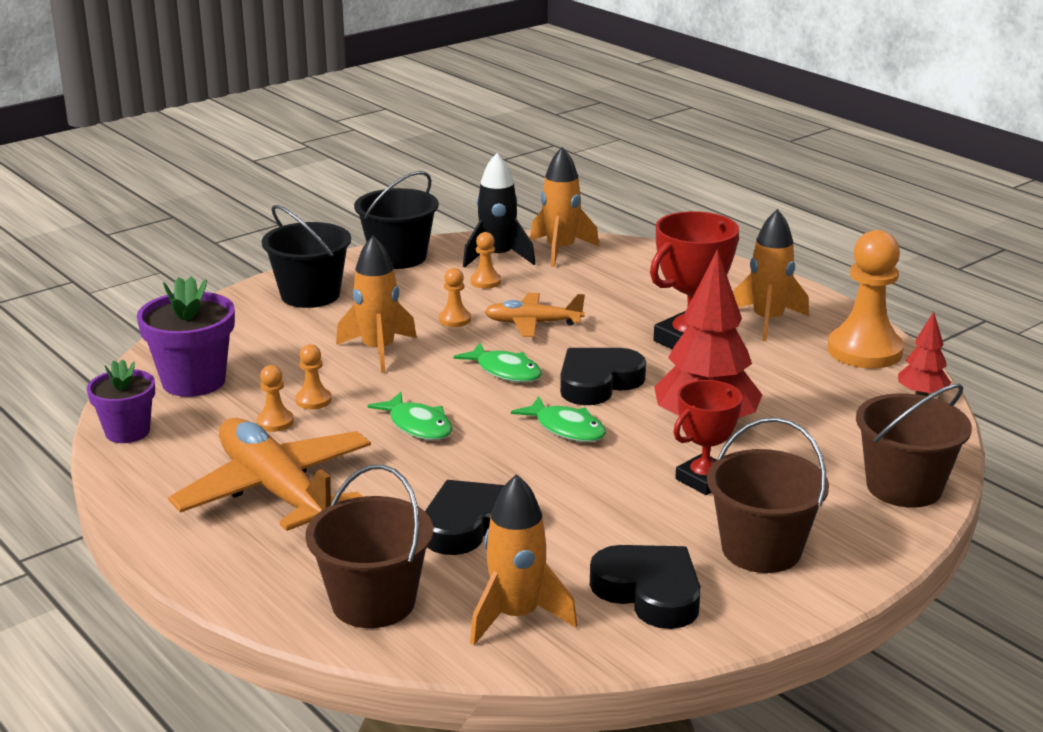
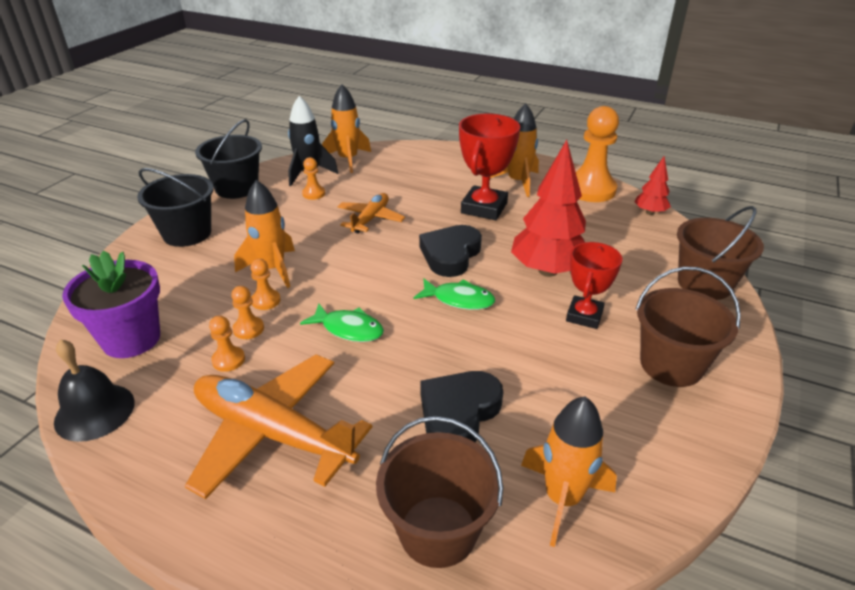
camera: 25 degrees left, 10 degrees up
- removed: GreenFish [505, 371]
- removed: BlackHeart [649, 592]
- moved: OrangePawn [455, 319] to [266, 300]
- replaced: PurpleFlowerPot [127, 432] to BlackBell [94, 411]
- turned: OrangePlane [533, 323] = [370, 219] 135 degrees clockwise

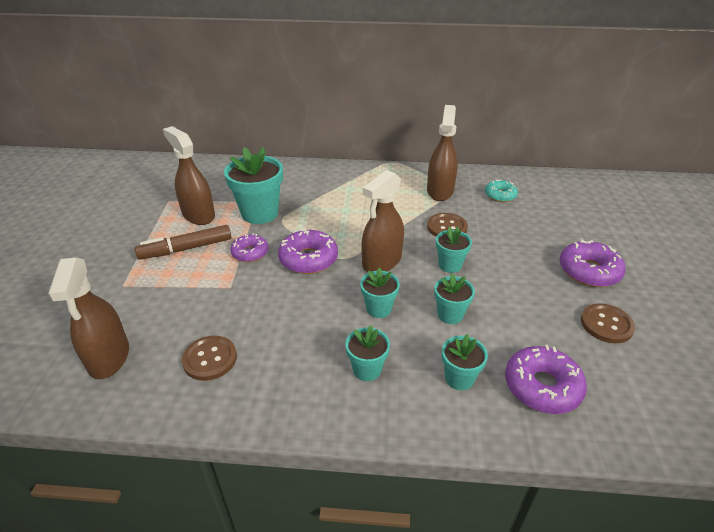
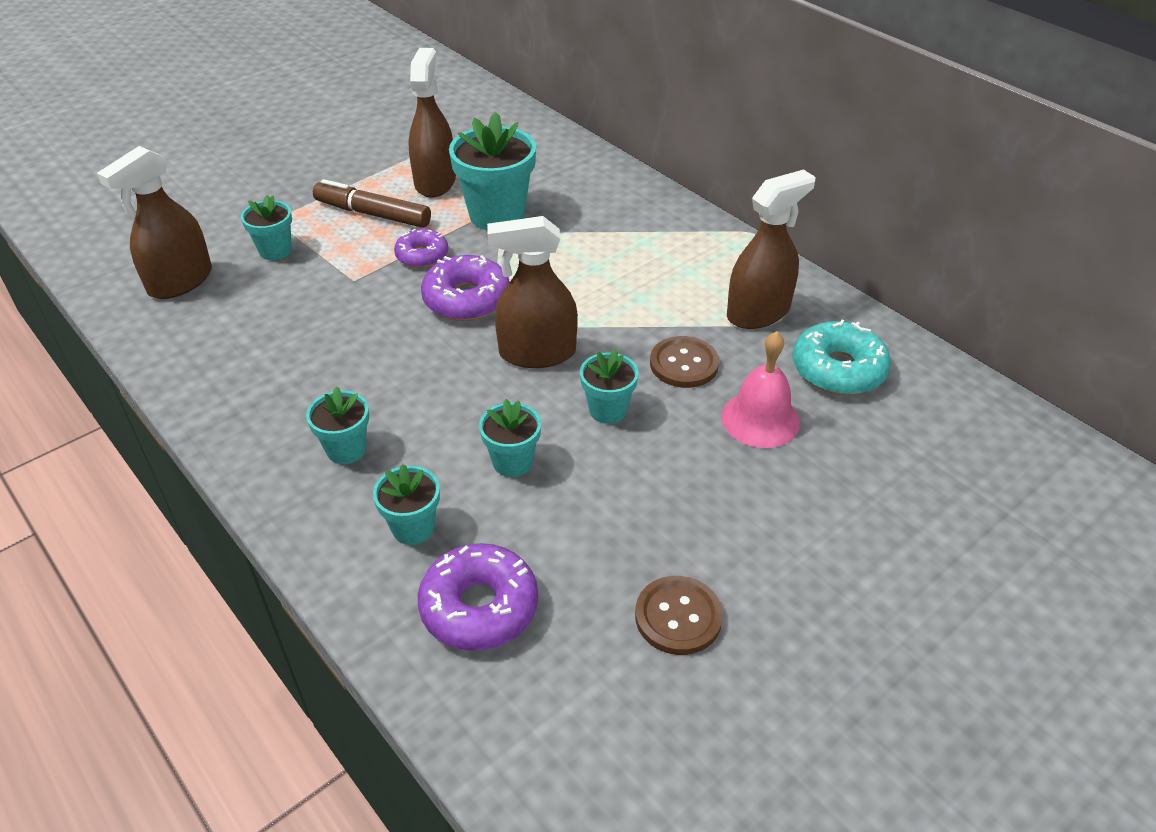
camera: 45 degrees right, 5 degrees up
- removed: BrownButton [210, 359]
- removed: PurpleDonut [589, 271]
- added: PinkBell [760, 419]
- moved: TurquoiseFlowerPot [378, 309] to [275, 250]
- resized: TurquoiseDonut [500, 195] = [838, 369] x1.57

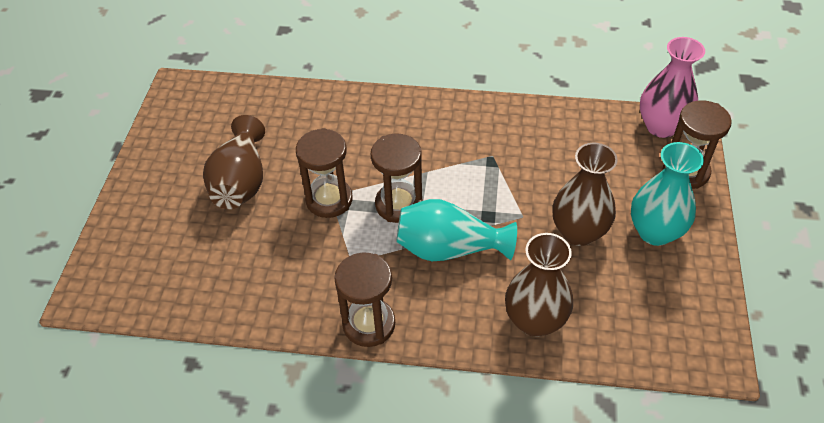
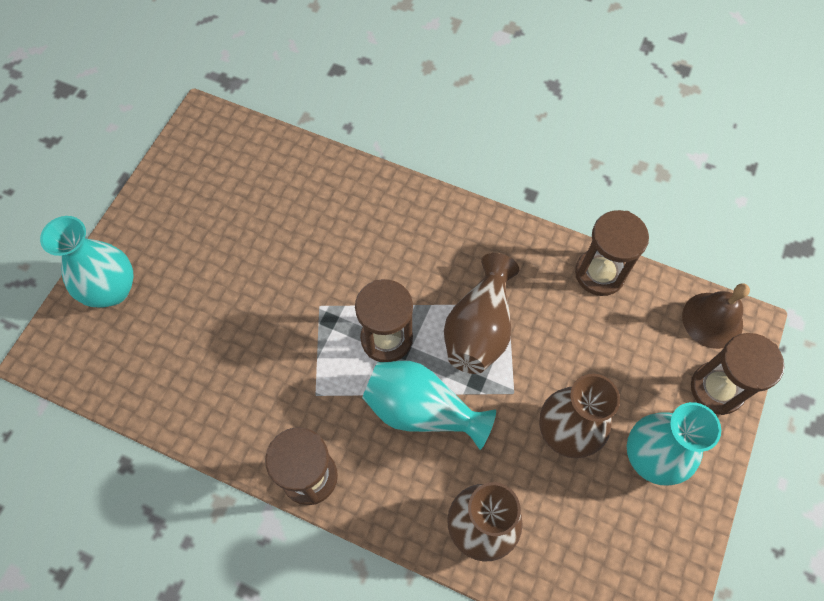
camera: 15 degrees right, 15 degrees up
- added: TurquoiseVase [112, 290]
- moved: BrownVase [241, 182] to [479, 329]
- moved: BrownHourglass [329, 200] to [599, 273]
- replaced: PinkVase [661, 126] to BrownBell [712, 320]

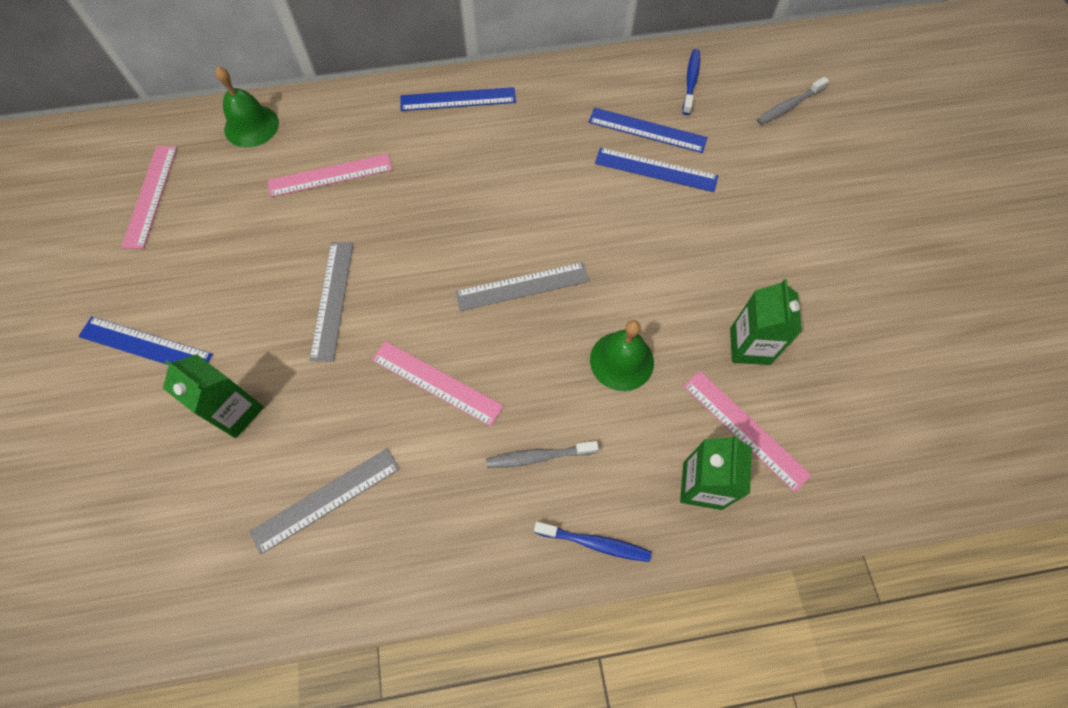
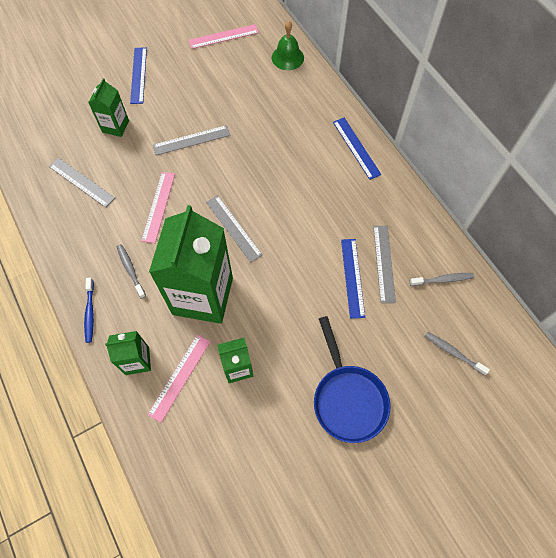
camera: 70 degrees right, 0 degrees up
- removed: PinkRuler [330, 175]
- added: BluePan [348, 398]
- replaced: GreenBell [621, 361] to GreenCarton [203, 296]
- recoloured: BlueRuler [647, 130] to GreyRuler [384, 263]
- recoloured: BlueToothbrush [691, 81] to GreyToothbrush [442, 280]

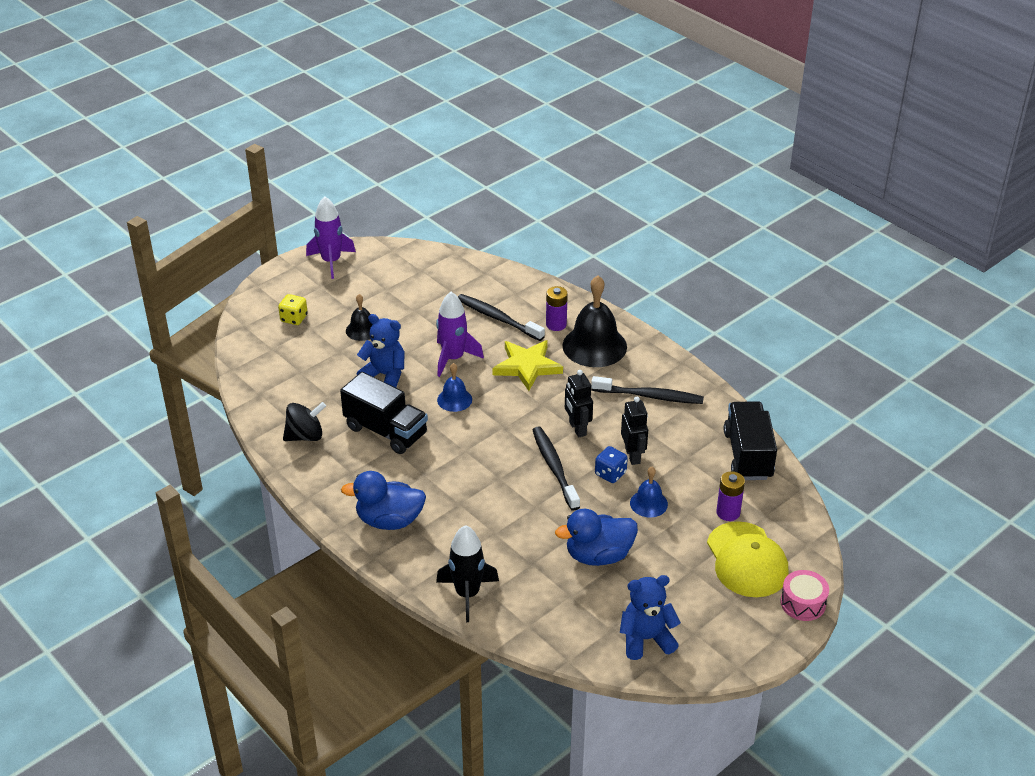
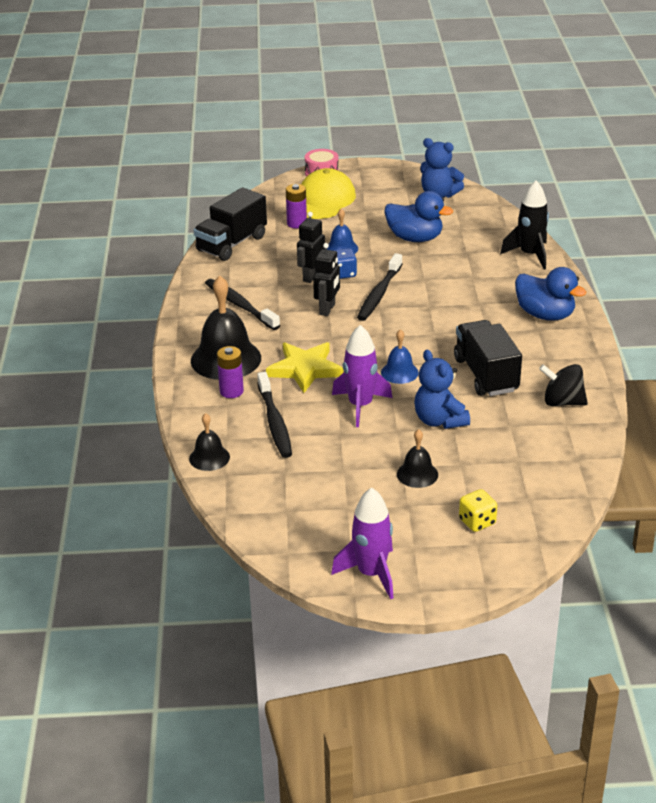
camera: 140 degrees left, 5 degrees down
- added: BlackBell [209, 457]

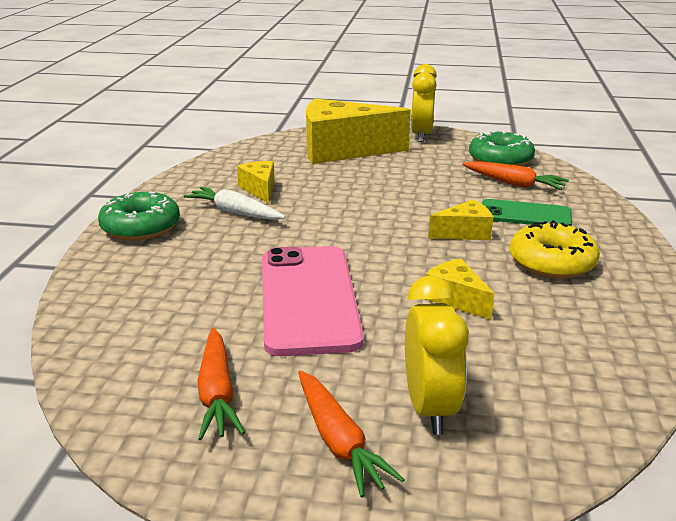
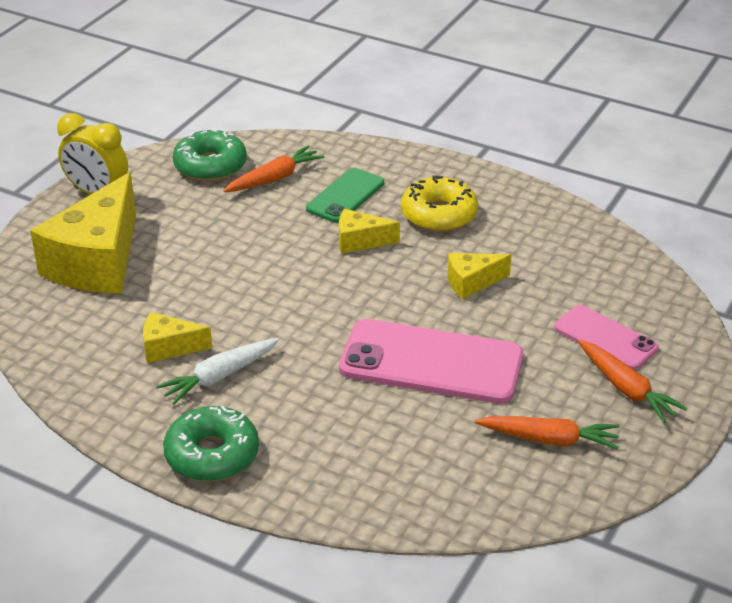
camera: 70 degrees left, 10 degrees up
- replaced: YellowClock [430, 408] to PinkPhone [605, 338]
- turned: OrangeCarrot [338, 441] = [626, 389] 60 degrees clockwise
- turned: YellowCheese [464, 233] = [360, 241] 90 degrees counterclockwise

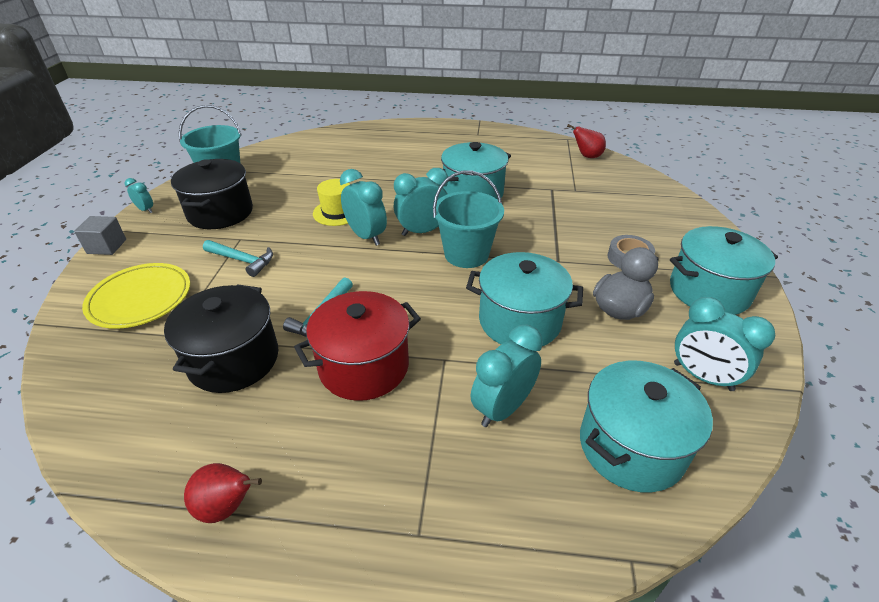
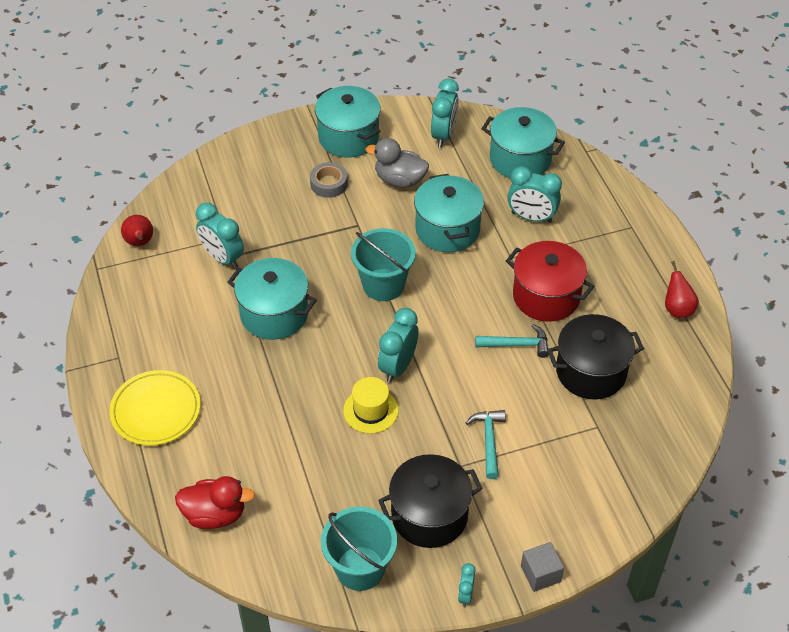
camera: 115 degrees left, 10 degrees up
- added: RedDuck [215, 514]
- moved: YellowPlate [140, 299] to [156, 410]
- moved: TurquoiseClock [422, 231] to [223, 258]

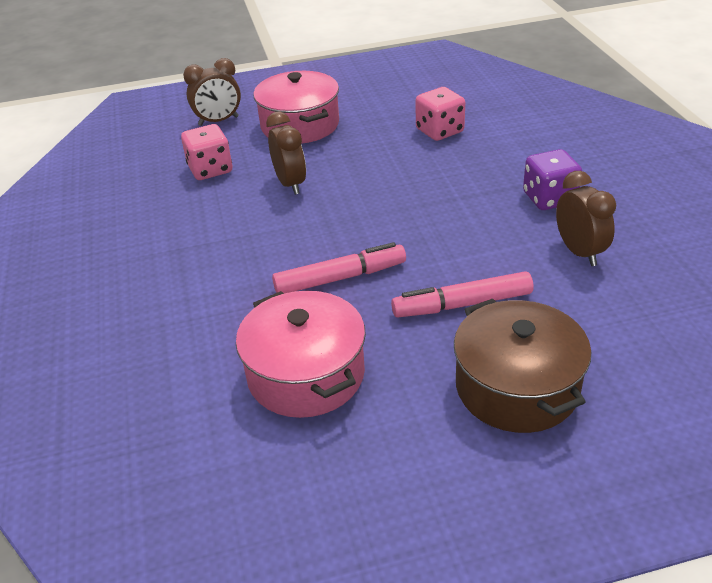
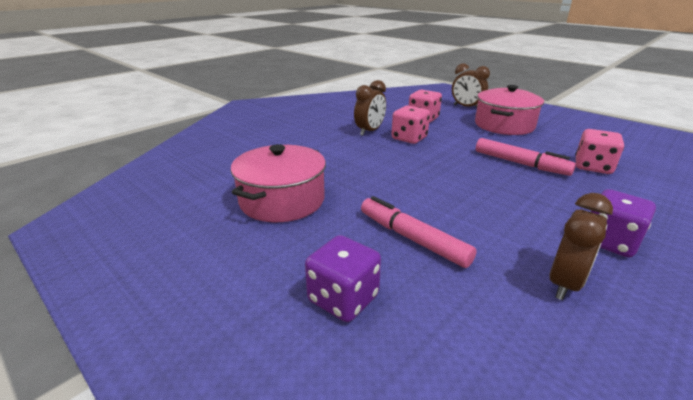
camera: 55 degrees right, 10 degrees down
- added: PinkDice [409, 138]
- moved: BrownClock [290, 184] to [370, 131]
- moved: PinkMarker [340, 278] to [520, 164]
- replaced: BrownPot [516, 387] to PurpleDice [343, 298]

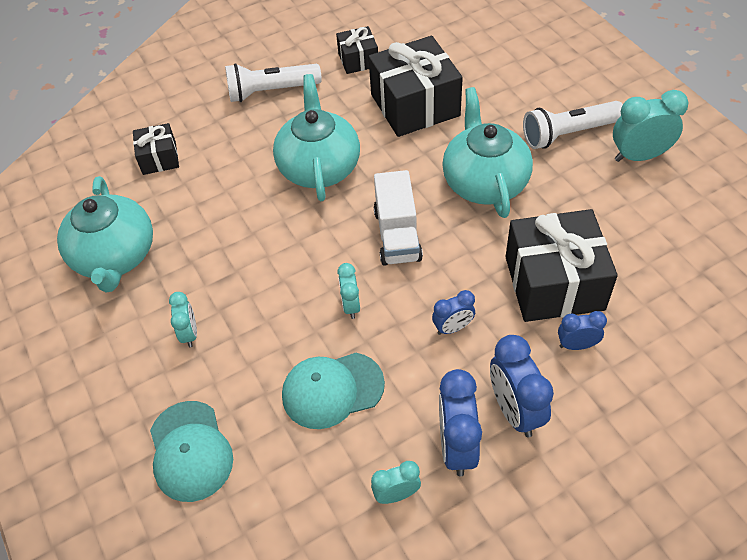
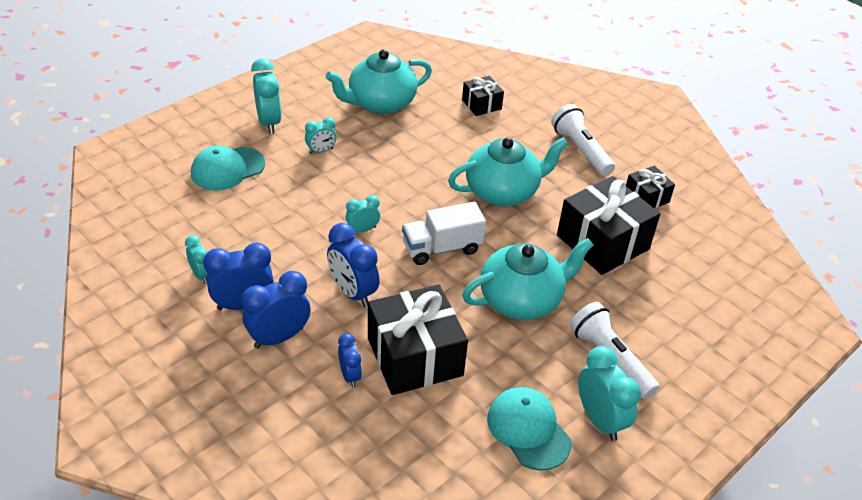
camera: 70 degrees right, 10 degrees down
- added: TurquoiseClock [269, 122]
- moved: TurquoiseCap [332, 390] to [528, 430]
- resized: BlueClock [453, 328] = [353, 292] x1.73

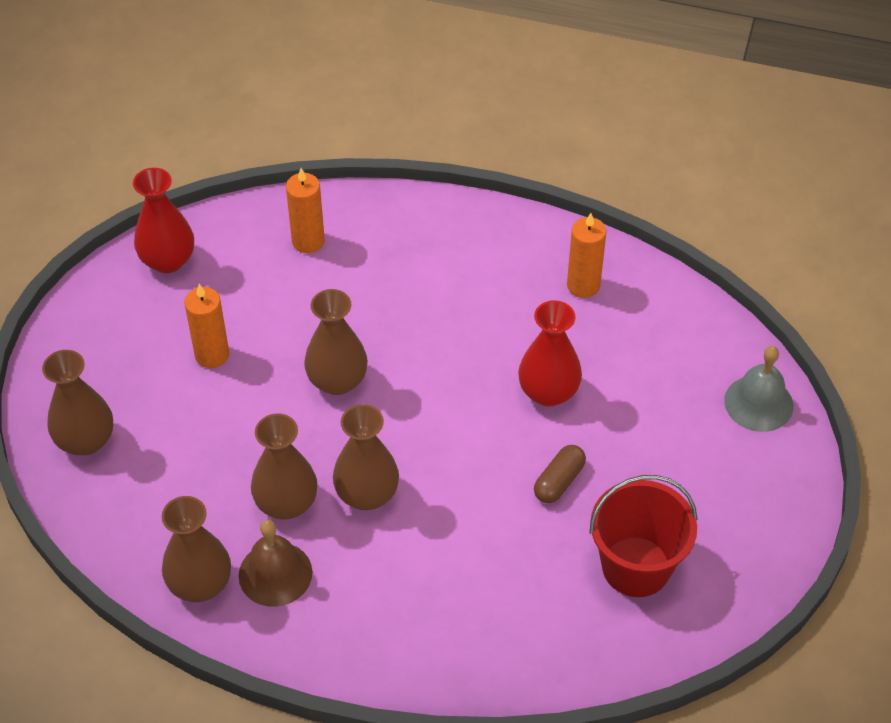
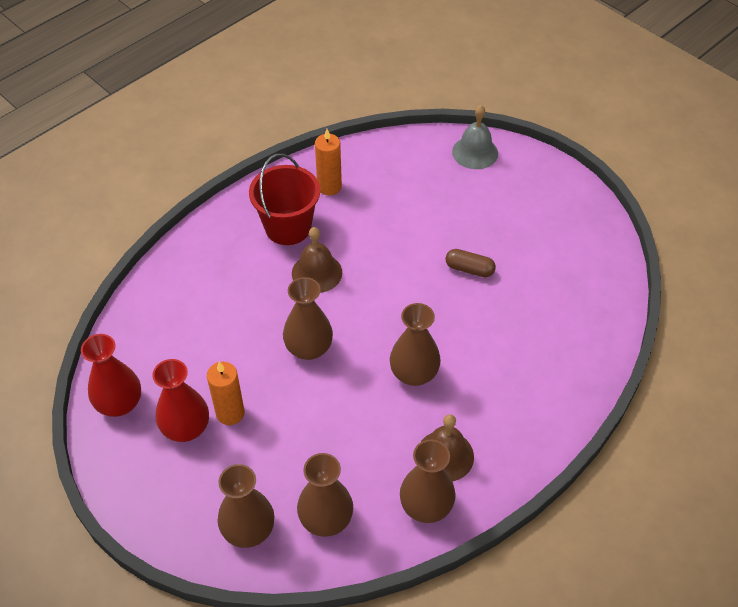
camera: 60 degrees left, 0 degrees up
- removed: OrangeCandle [308, 241]
- added: BrownBell [317, 272]
- moved: BrownVase [286, 503] to [326, 519]
- moved: RedVase [548, 392] to [186, 428]
- moved: RedBucket [636, 567] to [288, 227]
- turned: BrownCapsule [559, 481] = [469, 269] 45 degrees counterclockwise

